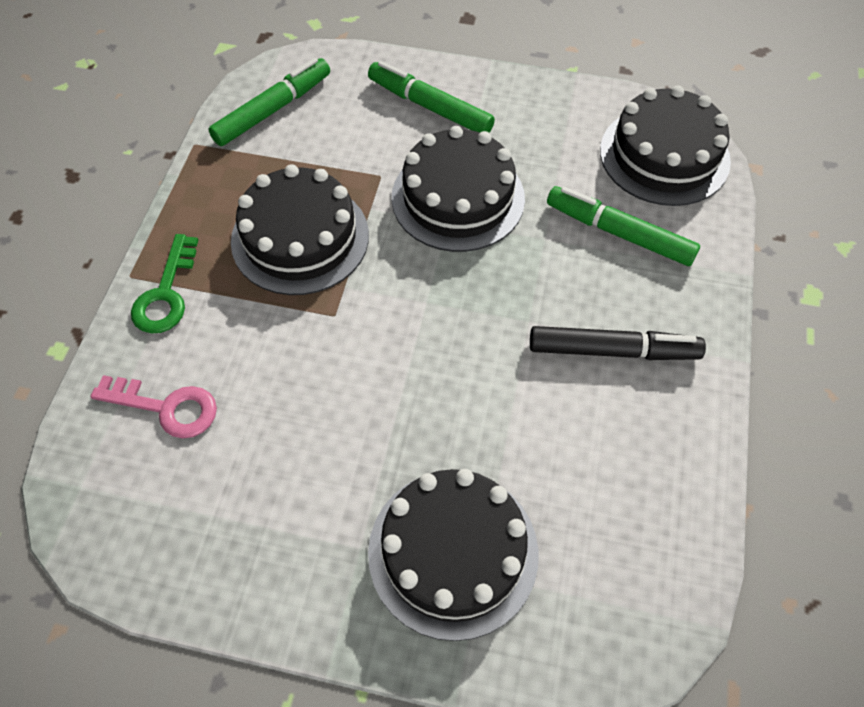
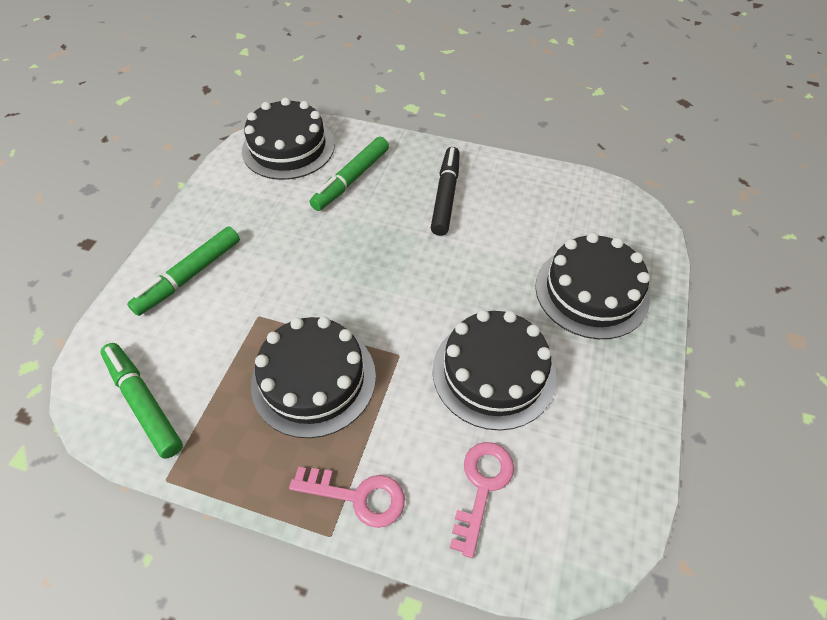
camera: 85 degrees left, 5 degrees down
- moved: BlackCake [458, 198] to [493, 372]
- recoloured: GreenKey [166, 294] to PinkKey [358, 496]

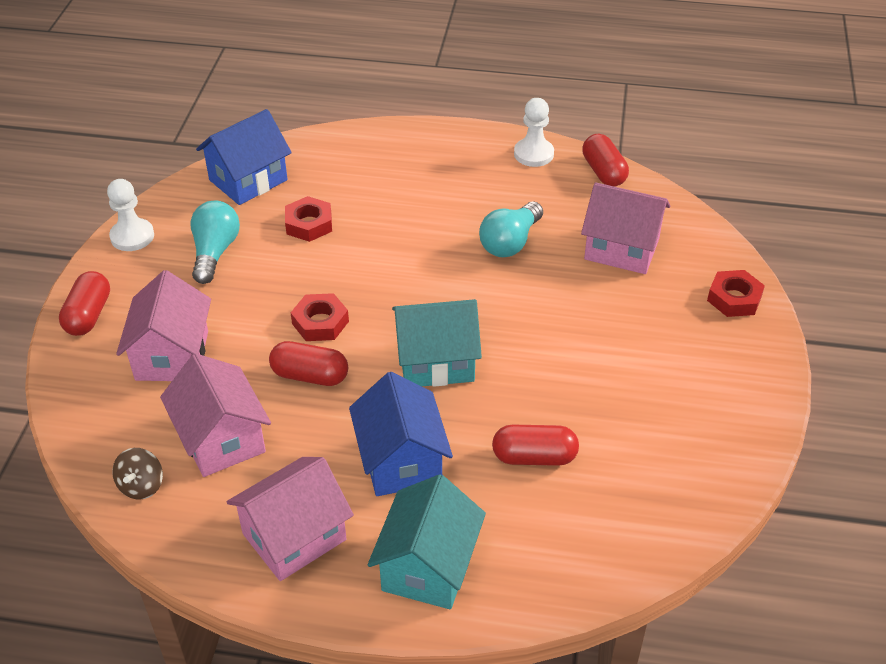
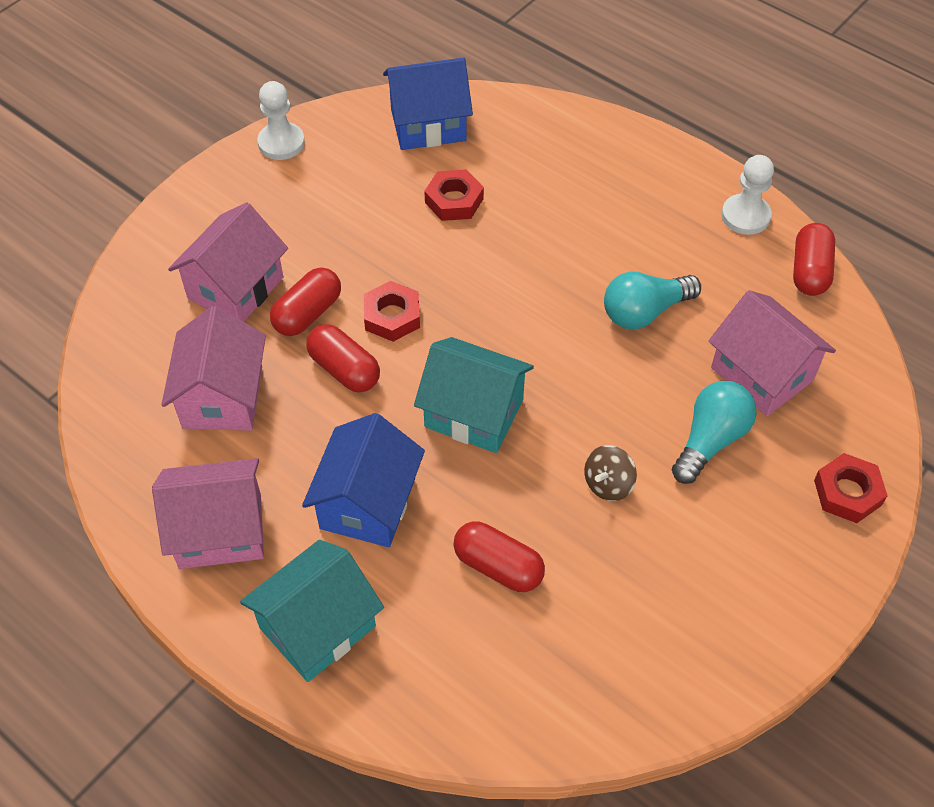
camera: 30 degrees right, 10 degrees up
- moved: RedCapsule [88, 315] to [308, 313]
- moved: BrownSpinningTop [141, 485] to [608, 484]
- moved: TurquoiseLightBulb [215, 252] to [710, 440]

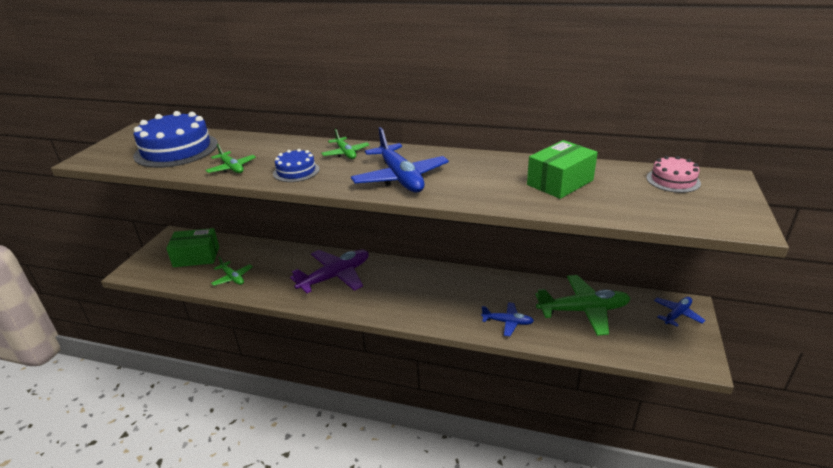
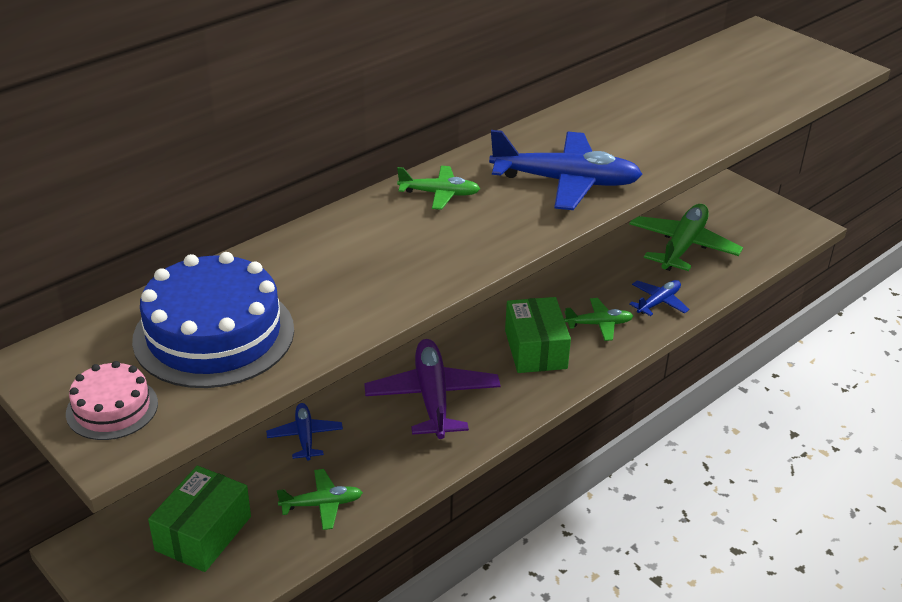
camera: 60 degrees left, 5 degrees up
- removed: BlueCake [296, 171]
- moved: GreenPlane [232, 168] to [599, 324]
- moved: GreenBox [560, 182] to [535, 349]
- moved: PinkCake [673, 180] to [112, 408]
- moved: BluePlane [677, 314] to [305, 436]

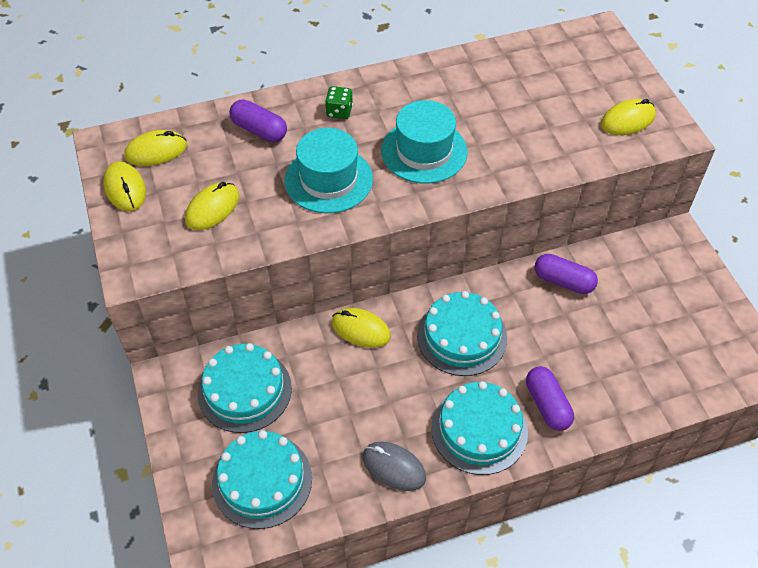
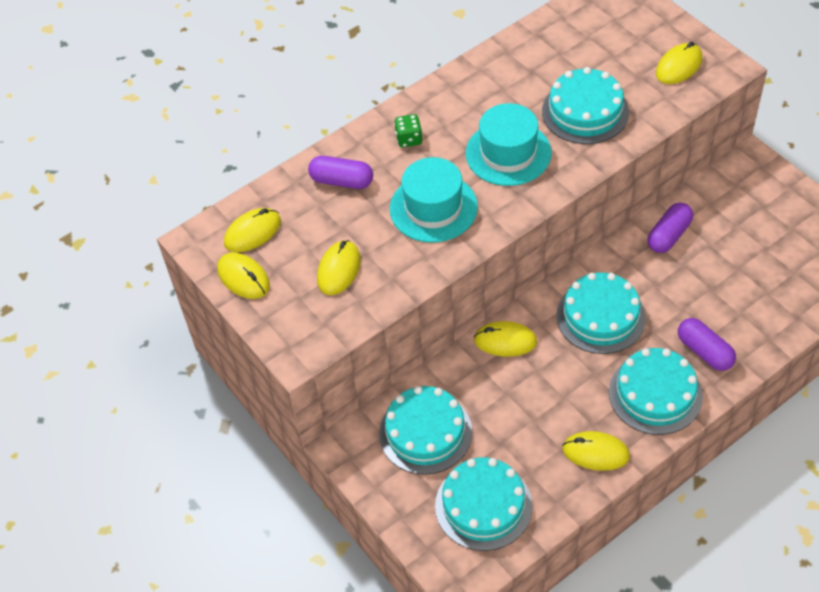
camera: 15 degrees left, 0 degrees up
- added: TurquoiseCake [585, 111]
- recoloured: GreyMouse [394, 467] to YellowMouse [595, 452]
- turned: PurpleCapsule [563, 281] = [669, 235] 60 degrees counterclockwise

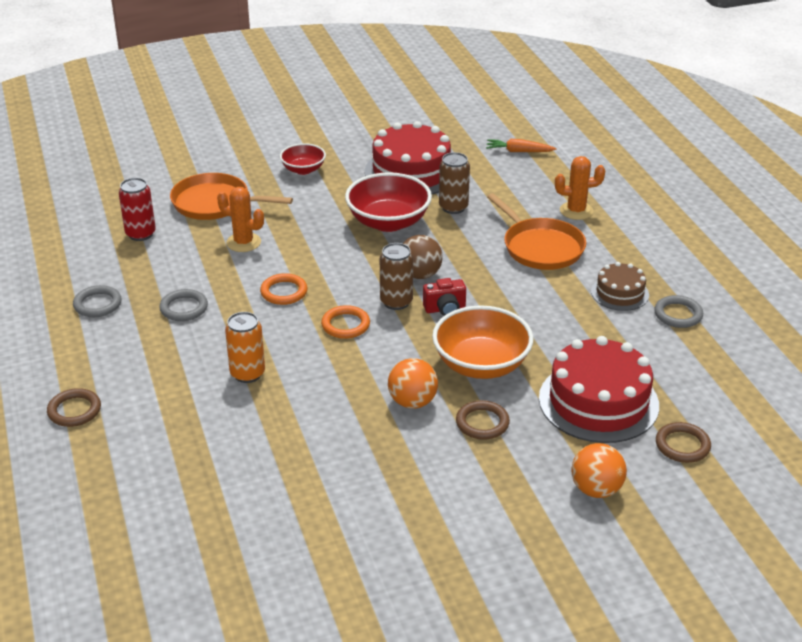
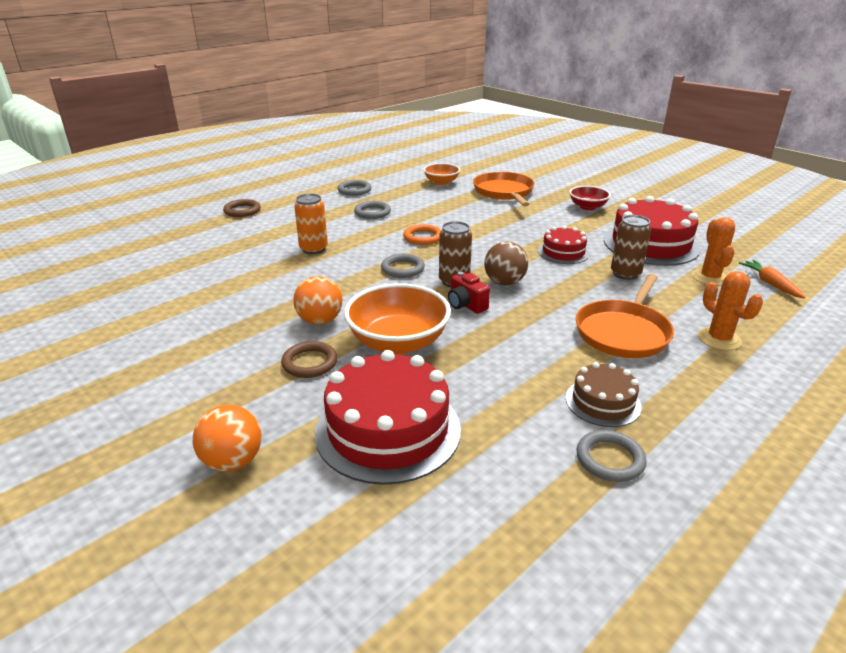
camera: 65 degrees right, 5 degrees down
- removed: BrownRing [682, 445]
- moved: OrangeCactus [243, 242] to [710, 277]
- replaced: RedCan [140, 234] to OrangeBowl [441, 182]
- replaced: RedBowl [388, 222] to RedCake [563, 252]
- recoloured: OrangeRing [345, 325] to GreyRing [402, 269]

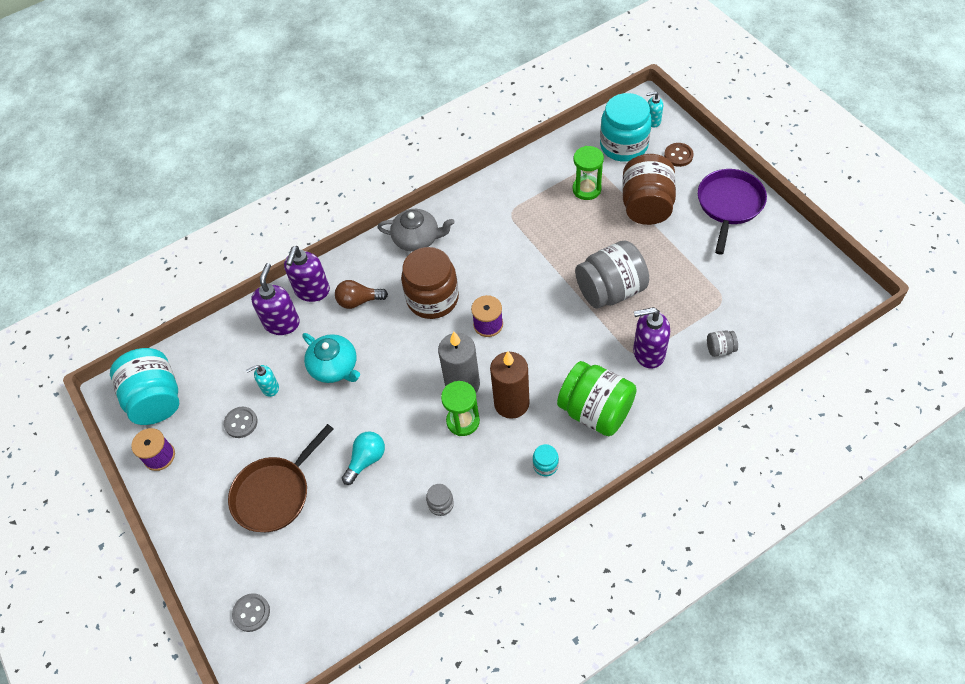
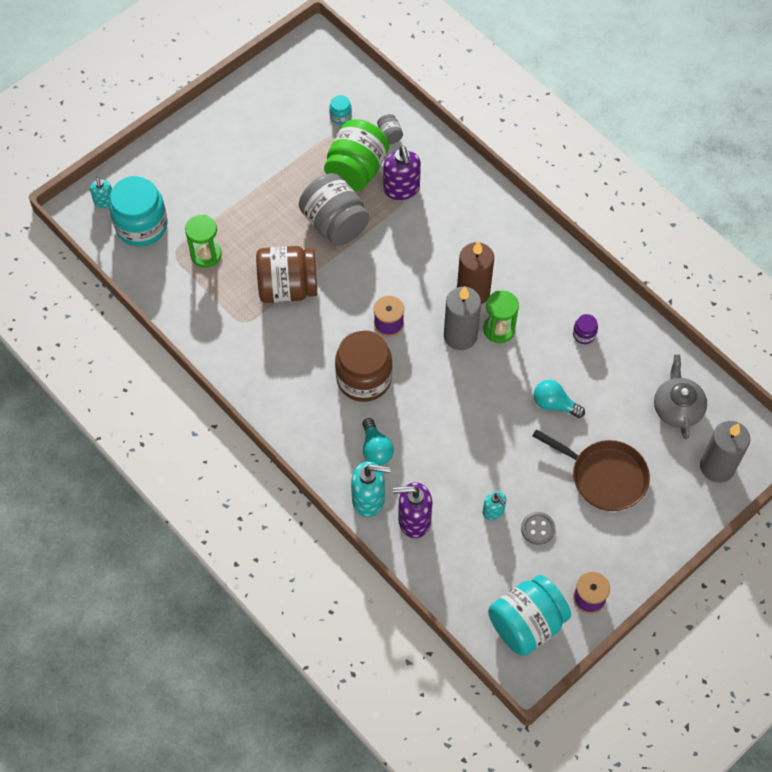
camera: 105 degrees left, 5 degrees up
- removed: TurquoiseTeapot [334, 367]
- removed: BrownButton [678, 155]
- removed: PurplePan [729, 205]
- moved: GreyTeapot [417, 238] to [677, 408]
- moved: TurquoiseJar [545, 465] to [340, 116]
- moved: GreenJar [595, 411] to [356, 170]
- moved: BrownJar [646, 206] to [288, 287]
- replaced: GreyButton [251, 613] to GreyCandle [717, 467]
- recoloured: PurpleSoapDispenser [312, 291] to TurquoiseSoapDispenser [369, 499]
- recoloured: BrownLightBulb [359, 301] to TurquoiseLightBulb [376, 449]
- recoloured: GreyJar [441, 504] to PurpleJar [584, 334]

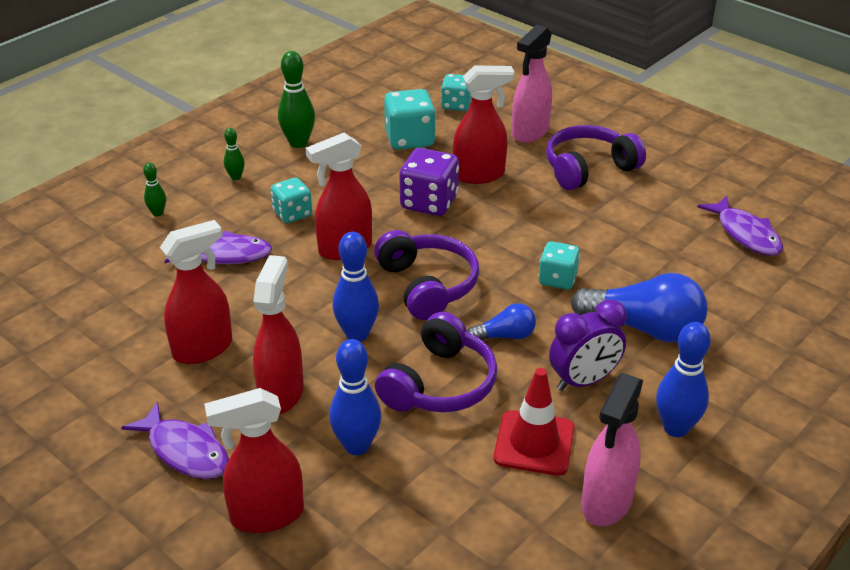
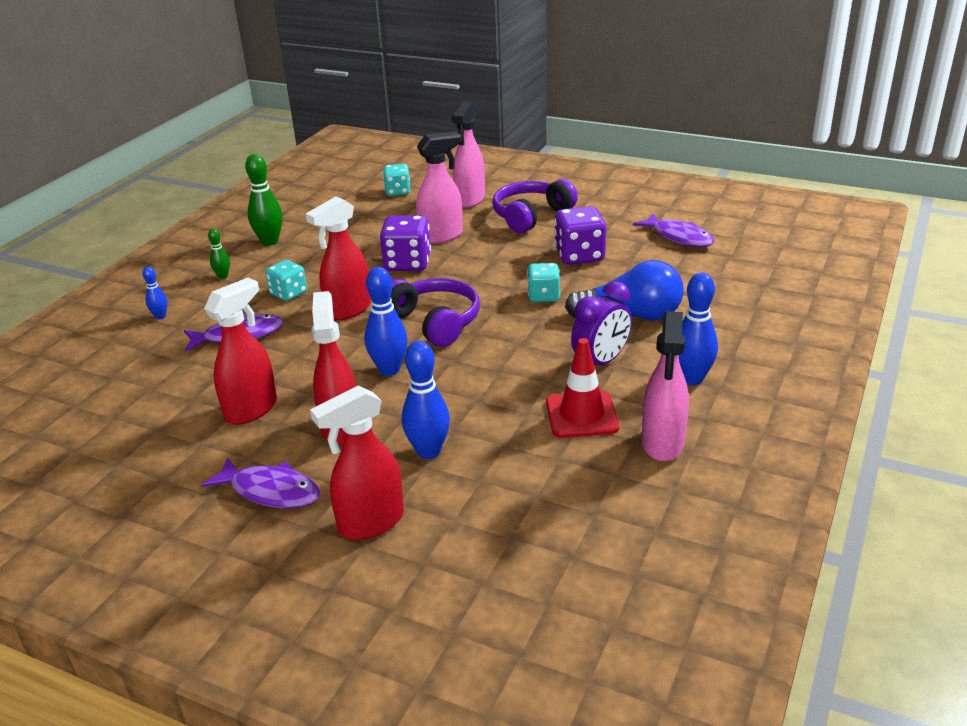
camera: 15 degrees left, 5 degrees down
- removed: PurpleHeadphones [439, 384]
- removed: TurquoiseDice [409, 139]
- removed: BlueLightBulb [505, 336]
- added: PurpleDice [579, 255]
- recoloured: GreenBowlingPin [158, 213] to BlueBowlingPin [160, 316]
- recoloured: RedSprayBottle [479, 175] to PinkSprayBottle [441, 236]

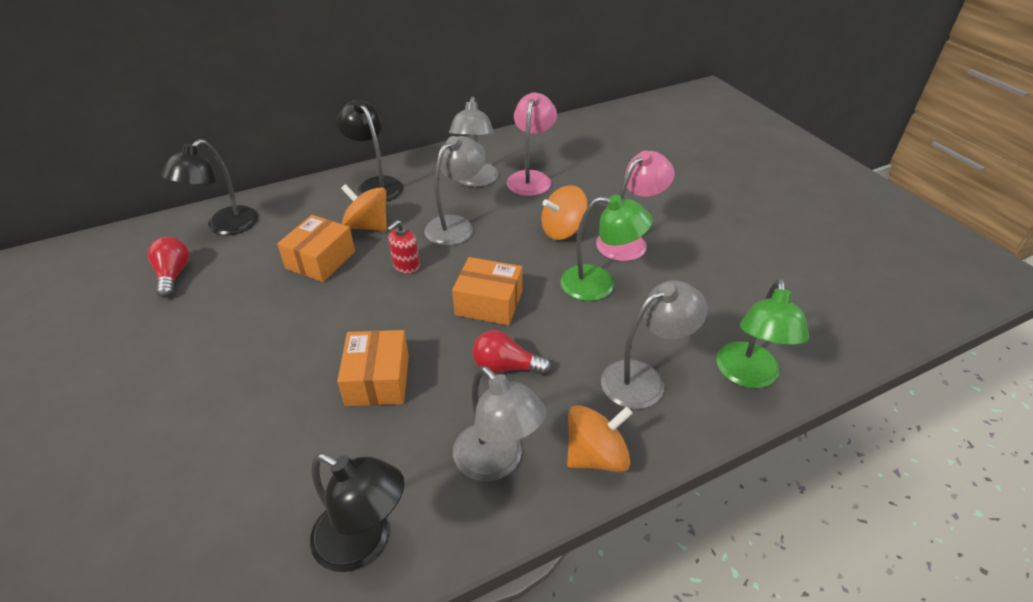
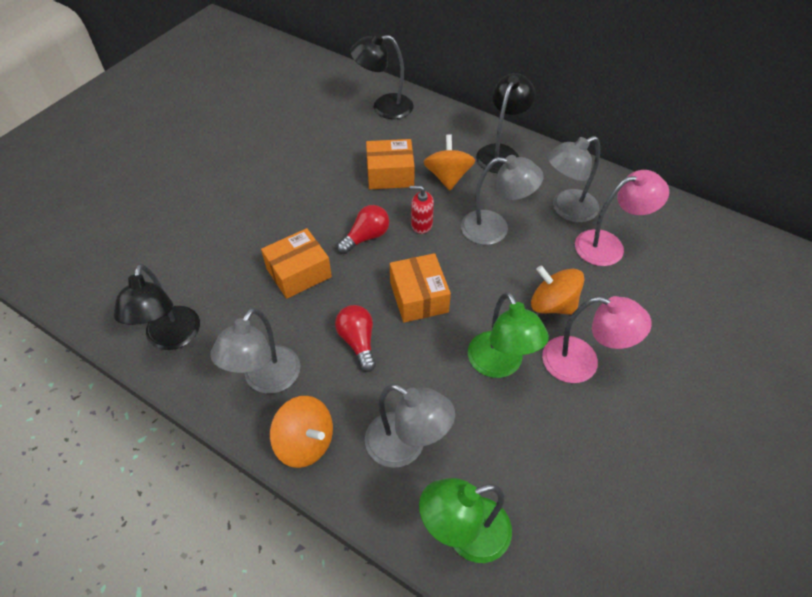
camera: 60 degrees right, 10 degrees up
- moved: RedLightBulb [173, 275] to [366, 237]

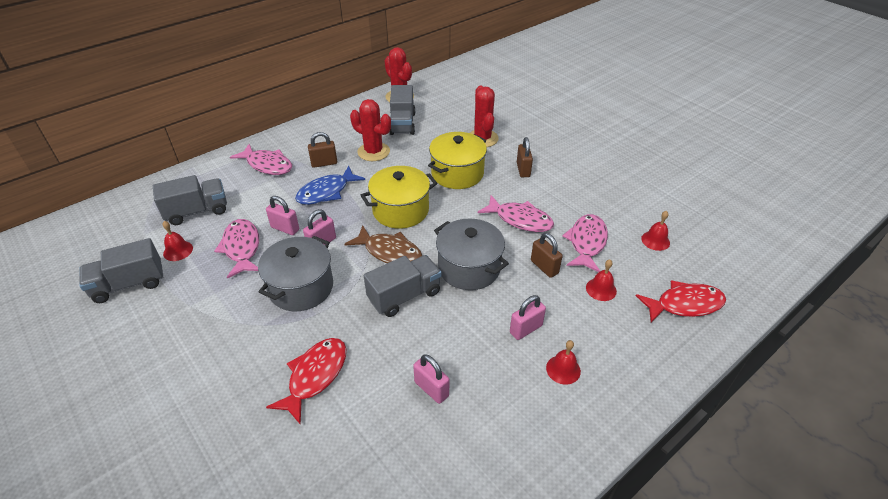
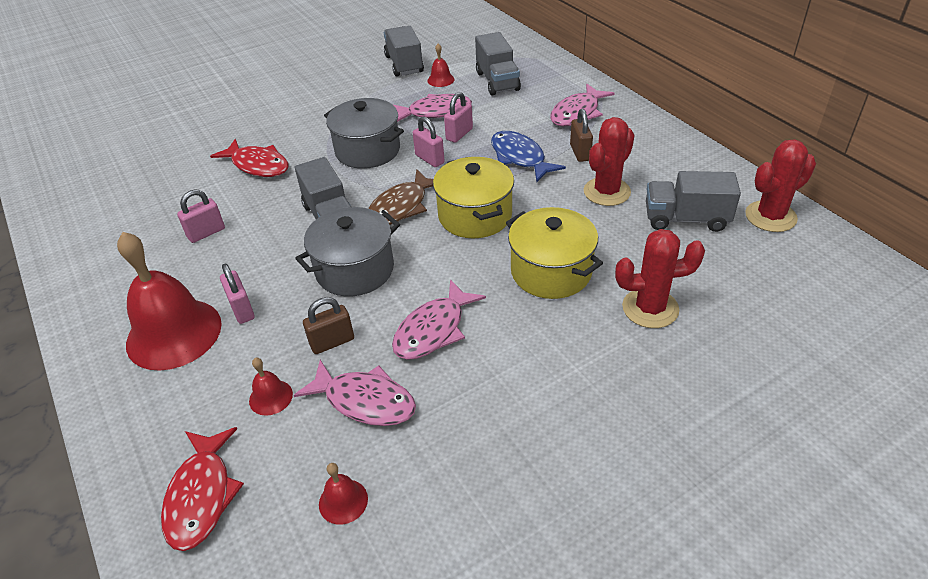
camera: 100 degrees right, 0 degrees up
- removed: BrownPadlock [523, 170]
- resized: RedBell [563, 369] = [174, 333] x2.35

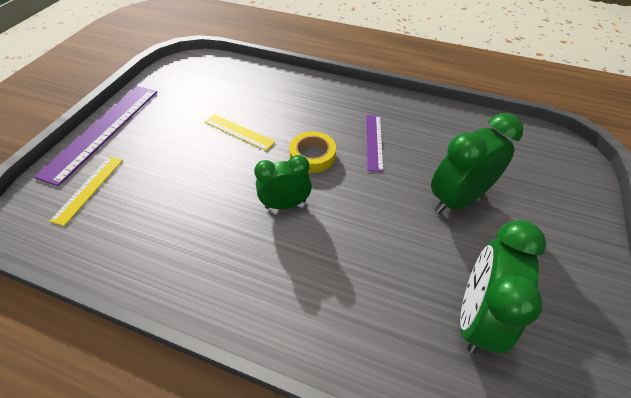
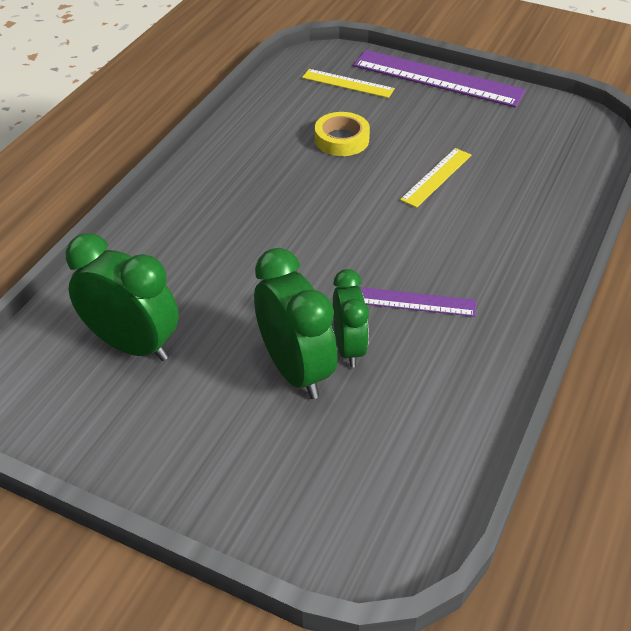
camera: 95 degrees right, 5 degrees down
- moved: GreenClock [285, 204] to [349, 348]
- moved: YellowTape [312, 156] to [341, 139]

